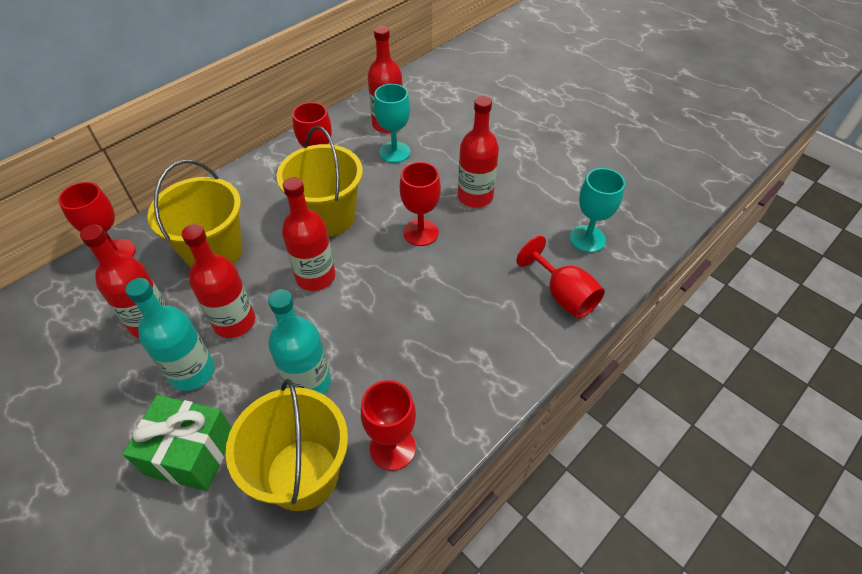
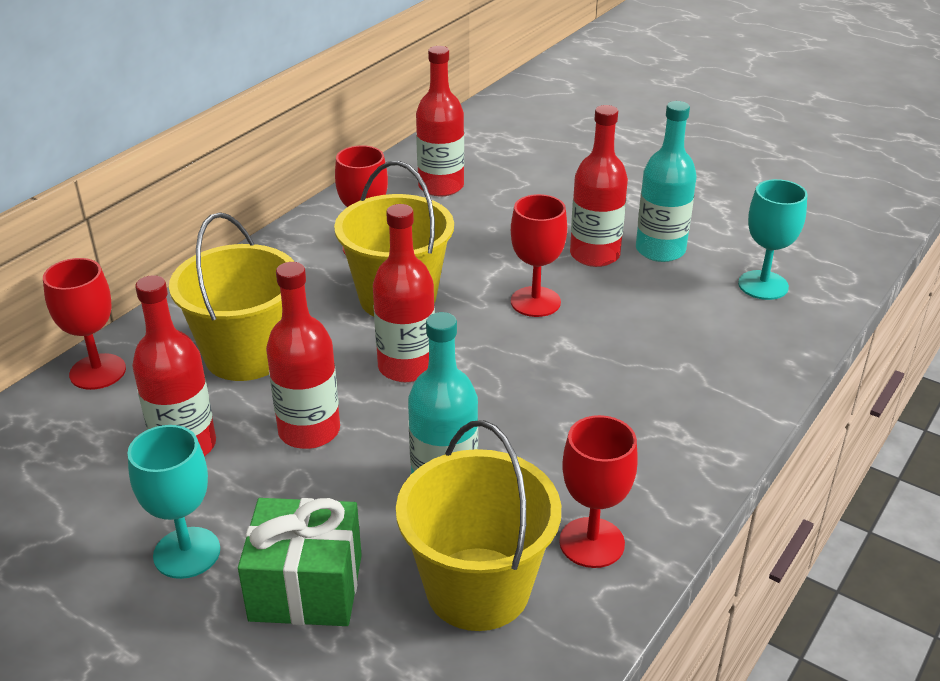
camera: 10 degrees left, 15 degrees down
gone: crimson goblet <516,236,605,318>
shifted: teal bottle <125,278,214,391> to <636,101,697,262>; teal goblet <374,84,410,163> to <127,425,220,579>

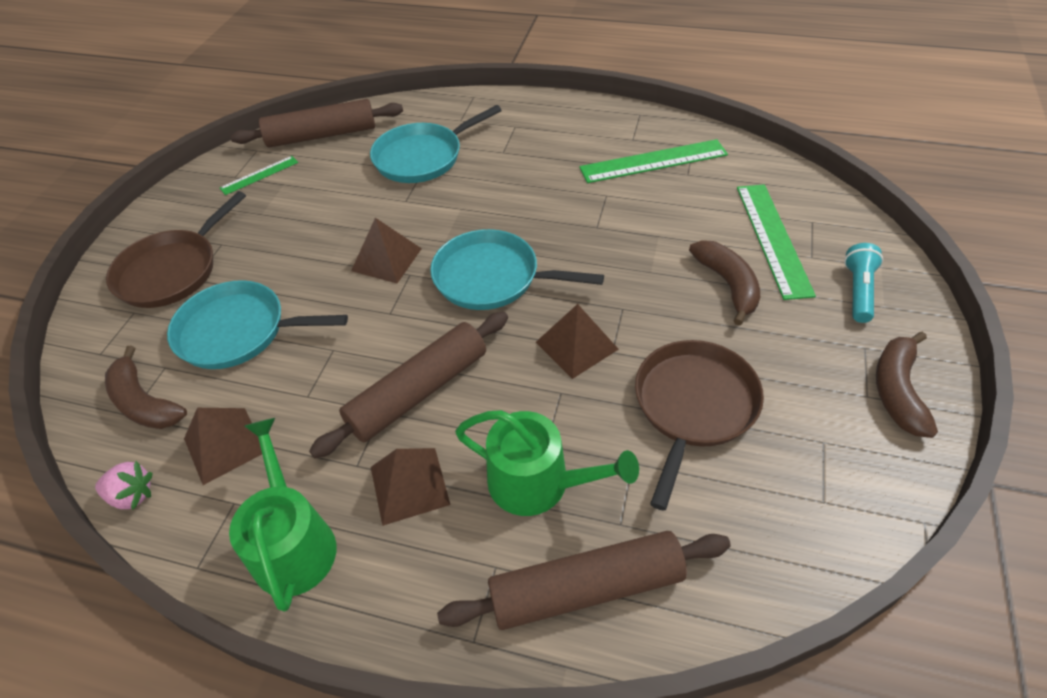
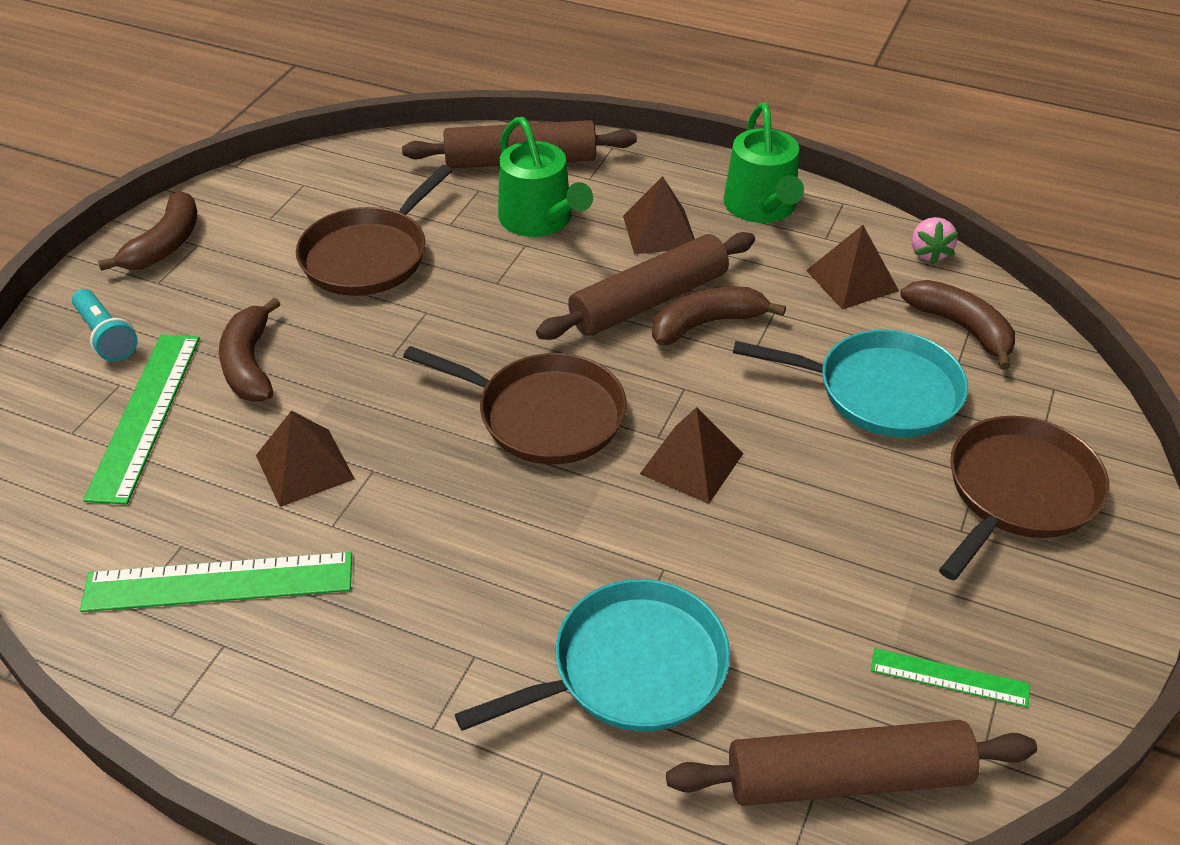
camera: 175 degrees left, 5 degrees down
new: dark brown banana fruit <652,286,786,345>
shifted: dark brown solid pyramid <536,304,619,379> to <256,411,355,507>
repainted: teal skillet <430,229,604,310> to dark brown skillet <403,346,627,464>
rotated: pink toy strawberry <95,461,153,510> = <912,217,959,264> 105 degrees counterclockwise; green ruler <220,156,298,195> = <871,648,1030,707> 45 degrees clockwise; green watering pot <455,410,639,516> = <498,117,593,237> 150 degrees counterclockwise; teal pocket torch <844,243,883,323> = <72,289,138,362> 60 degrees counterclockwise

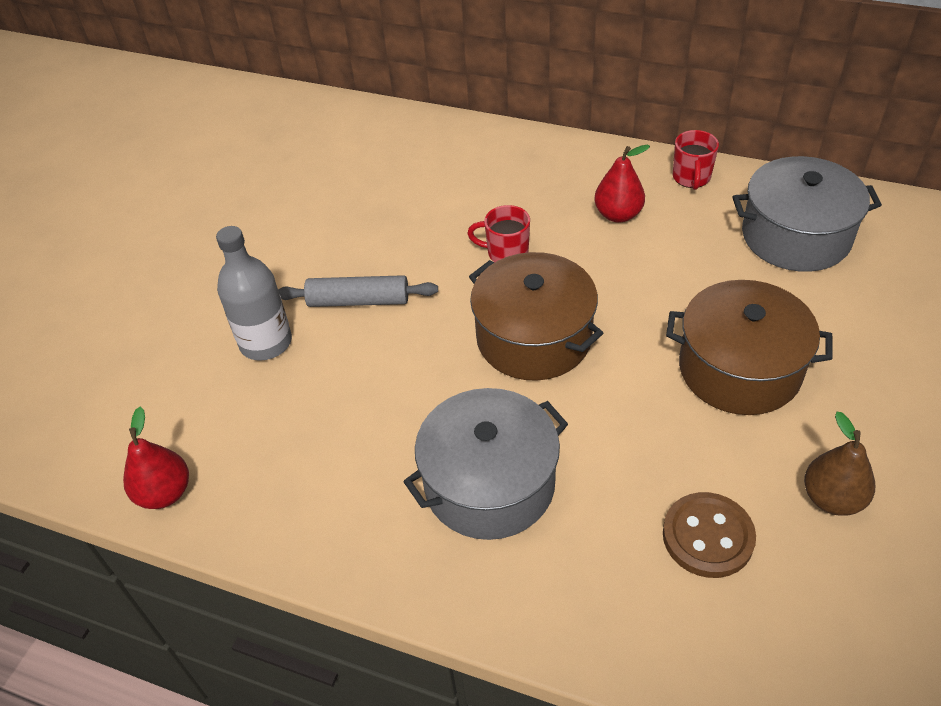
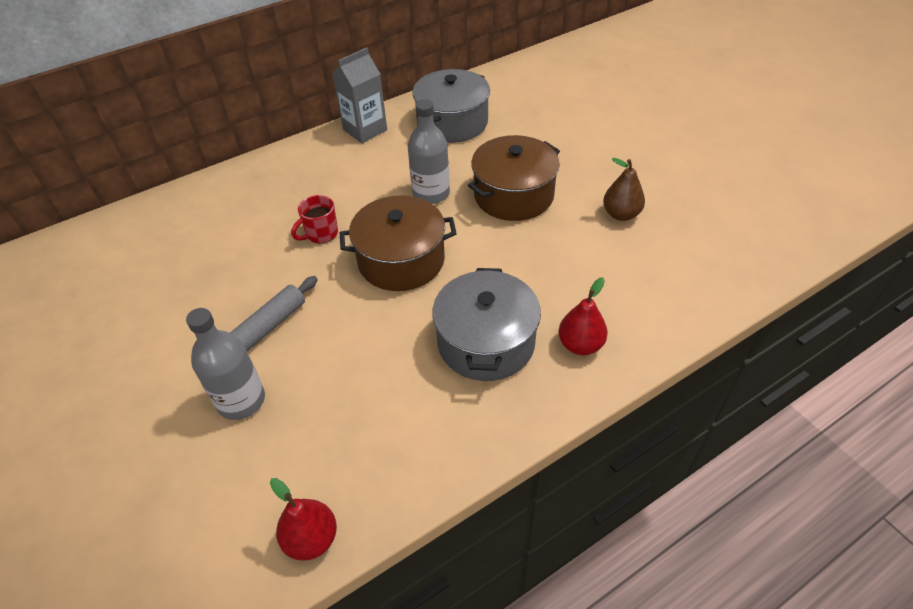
camera: 55 degrees left, 0 degrees up
gone: dark brown button <663,492,756,578>
new: grey bottle <408,99,450,204>
shifted: crimson toy pear <594,145,650,222> to <558,277,608,355>
swapped: crimson tea mug <673,130,719,190> to grey carton <332,48,387,143>

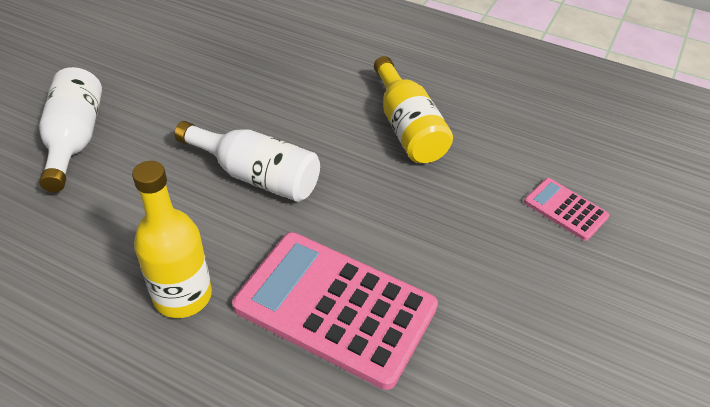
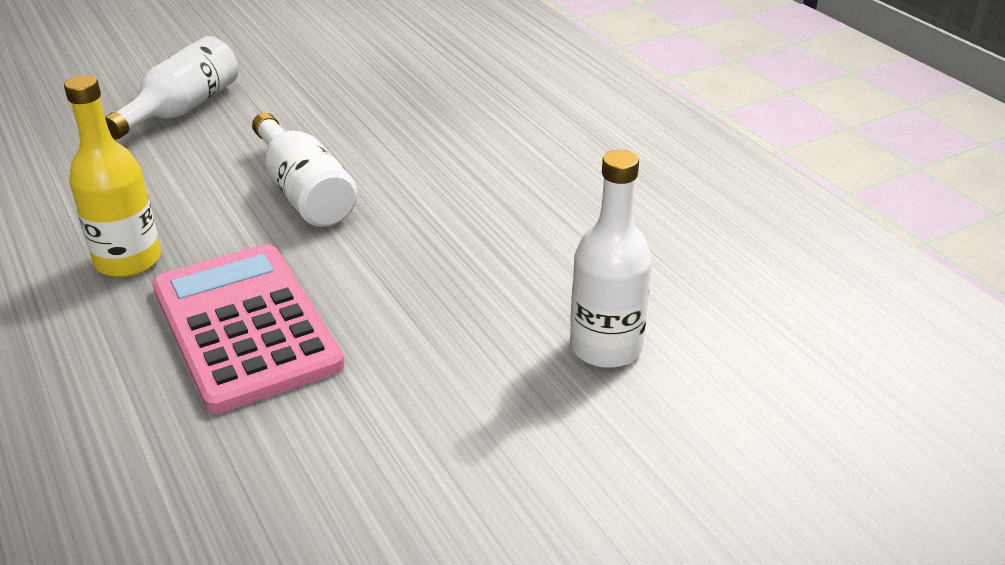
camera: 35 degrees right, 10 degrees down
gone: yellow bottle <374,56,453,163>
swapped: pink pocket calculator <524,178,609,241> to pure white bottle <570,150,652,368>

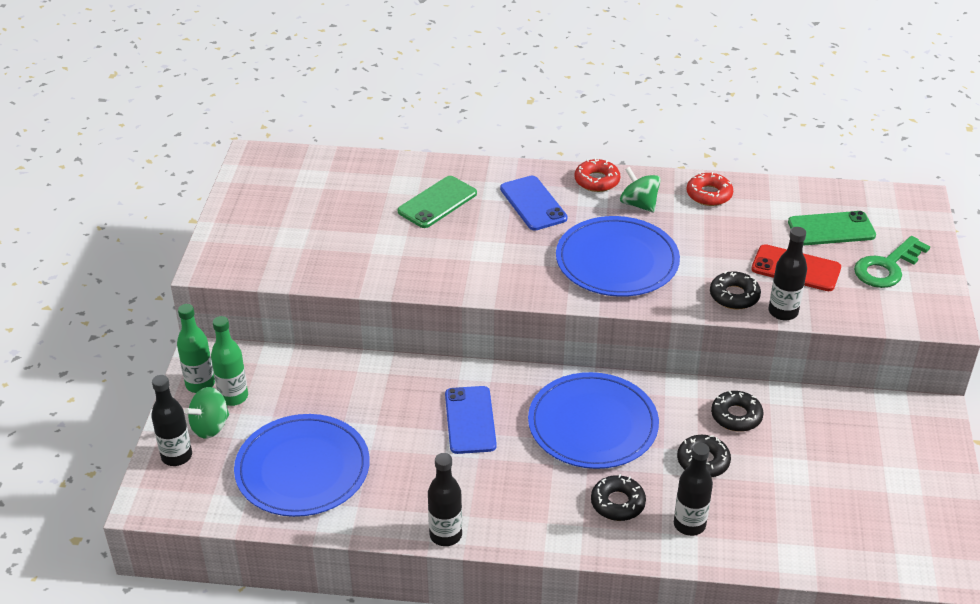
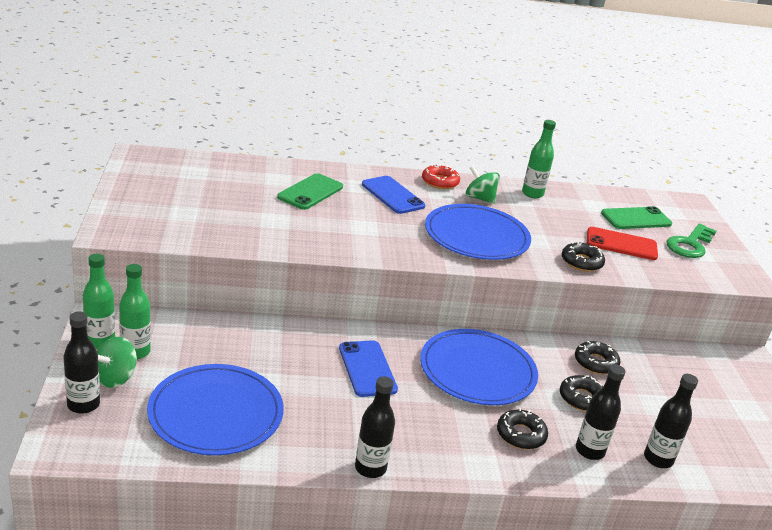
camera: 15 degrees left, 10 degrees down
shifted: black bottle <769,227,807,320> to <644,374,698,468>
swapped: crimson donut <687,172,733,206> to green bottle <522,120,556,198>

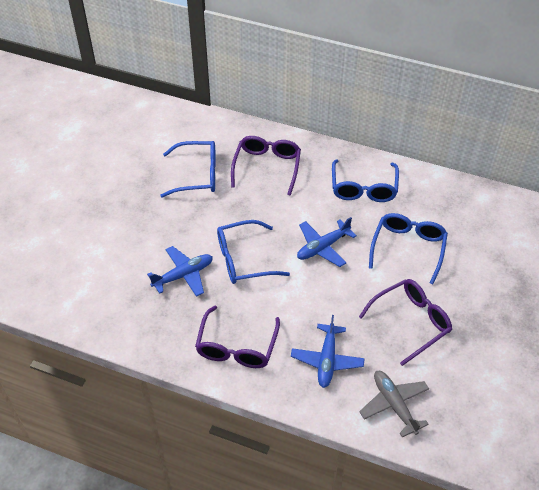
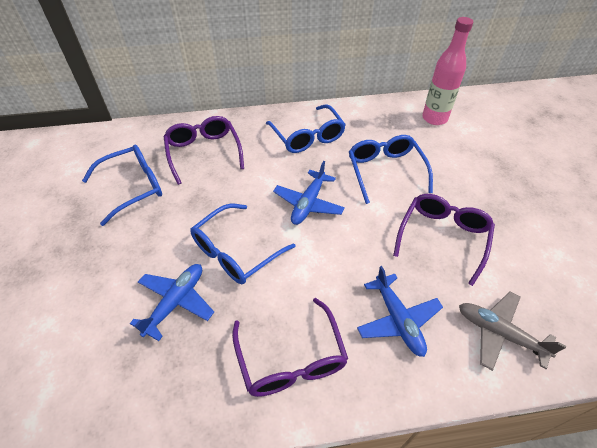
camera: 30 degrees left, 0 degrees up
new: pink bottle <422,17,473,125>

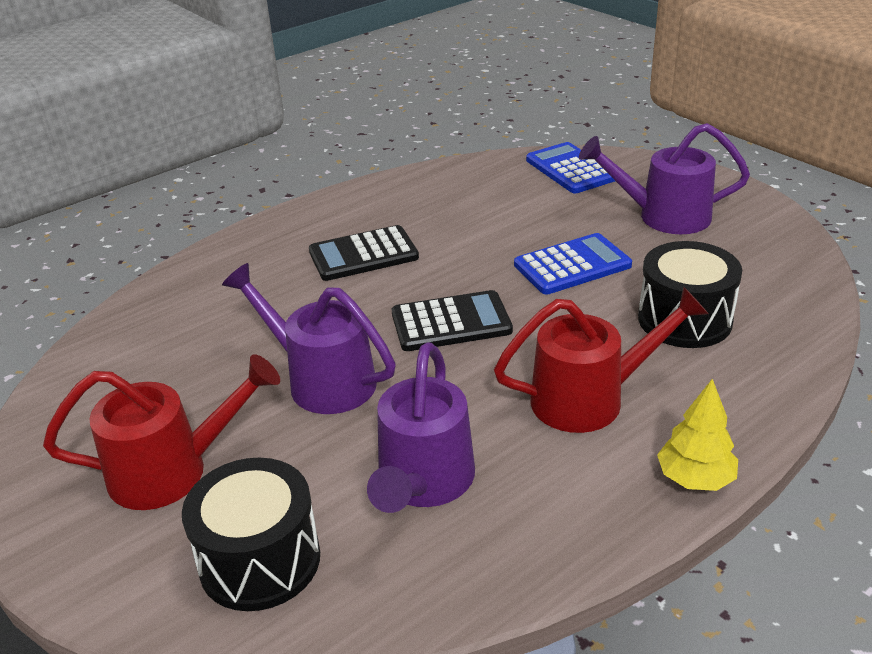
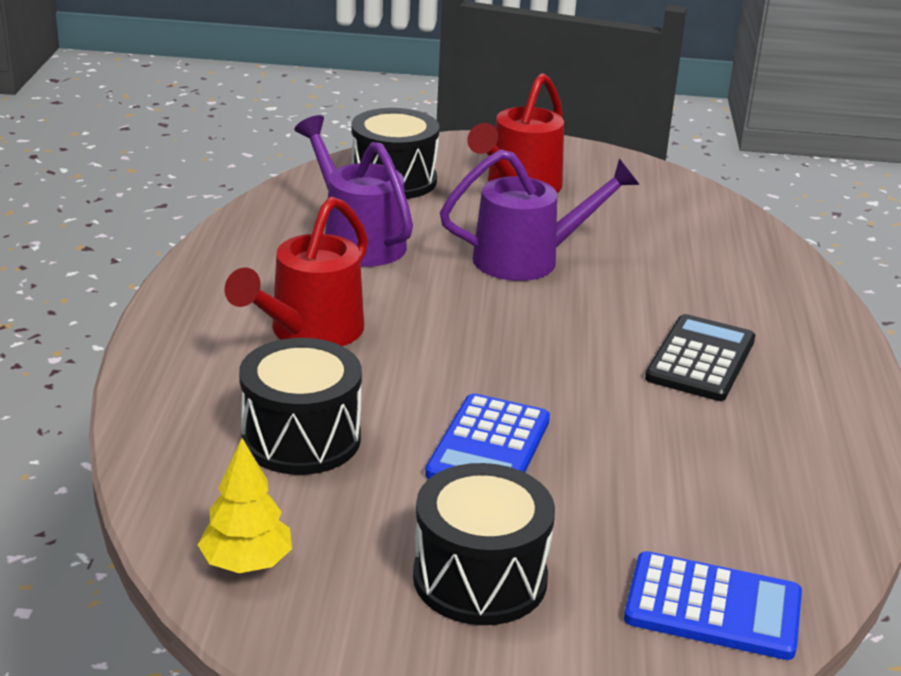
camera: 130 degrees right, 5 degrees down
gone: black pocket calculator <392,290,513,351>
shifted: yellow tree <657,379,738,491> to <198,438,292,573>
swapped: royal purple watering pot <579,123,750,234> to black drum <413,463,555,625>

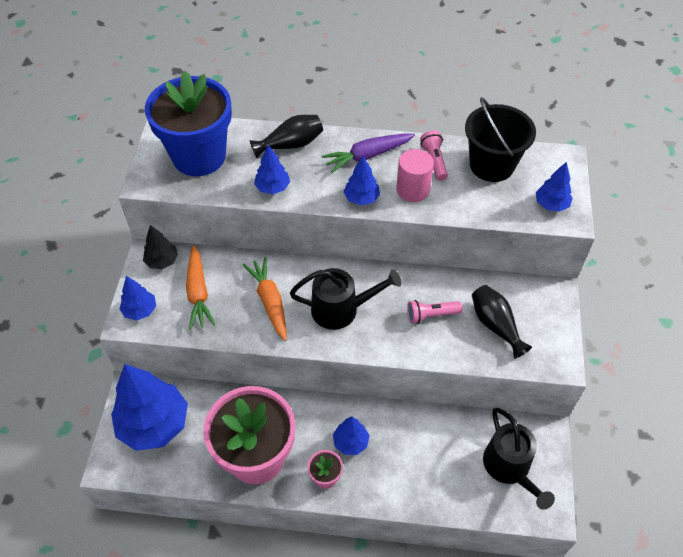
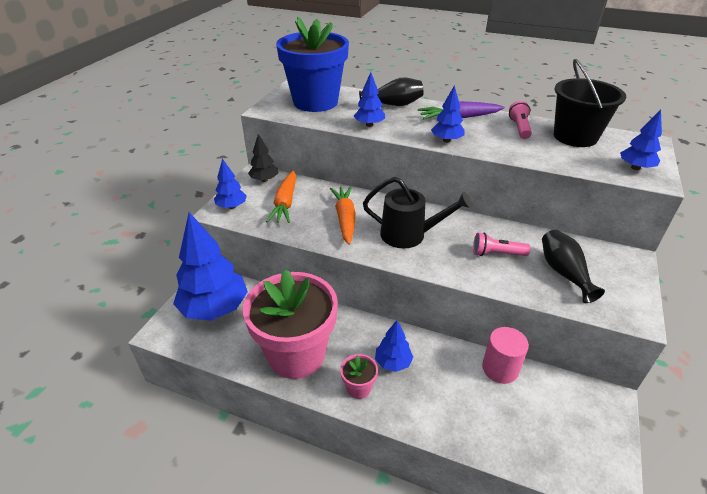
camera: 15 degrees right, 15 degrees down
gone: black watering pot <483,408,555,510>
shifted: pink cylinder <396,149,434,202> to <482,327,529,384>

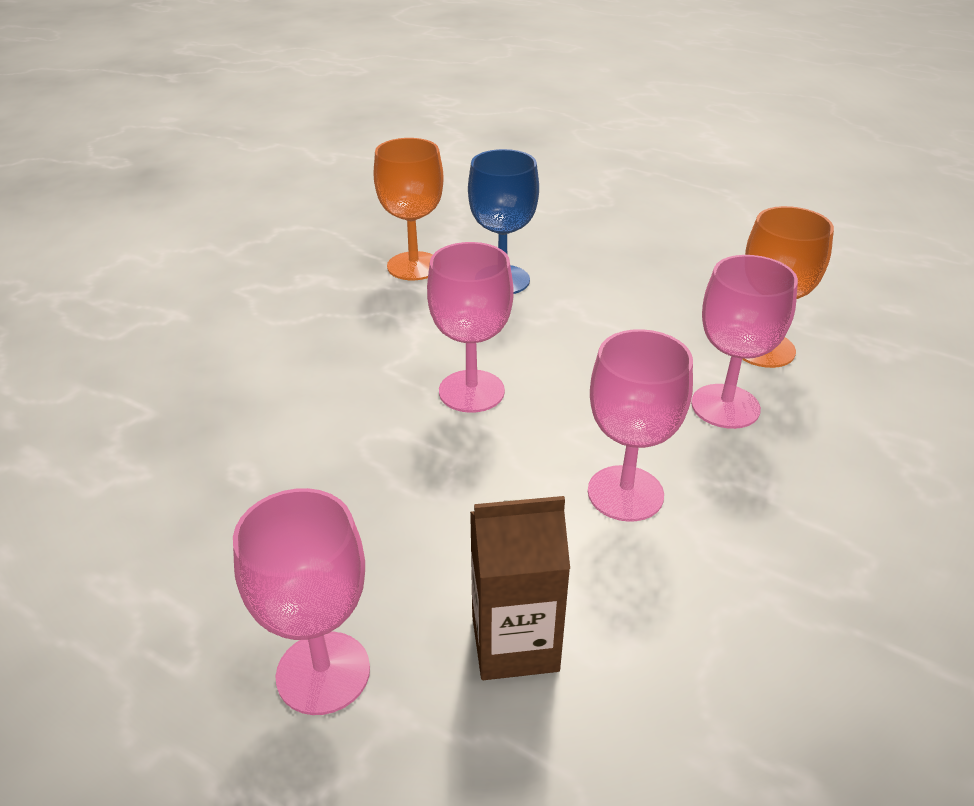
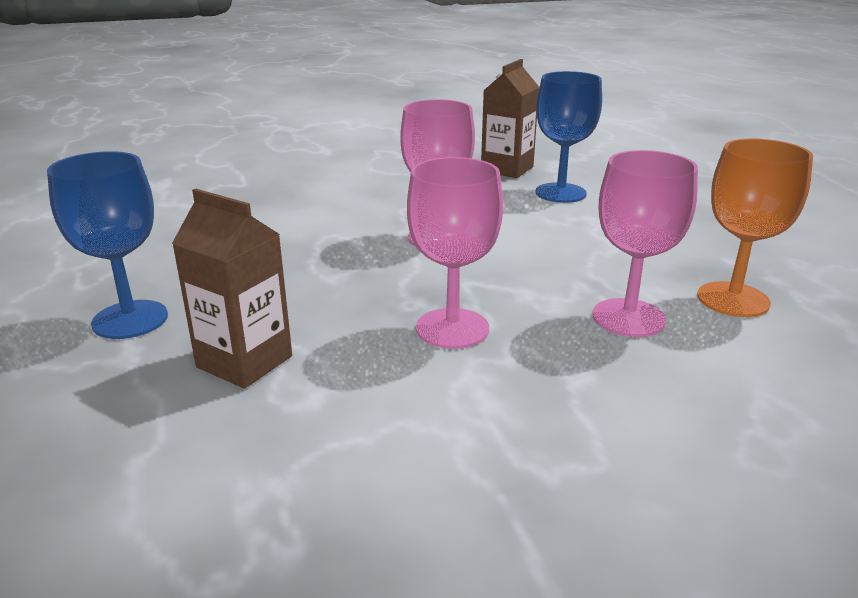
camera: 40 degrees right, 10 degrees down
swapped: bright orange goblet <373,138,444,280> to dark brown carton <481,59,539,178>
repainted: pink goblet <233,488,370,715> to cobalt goblet <47,151,168,339>

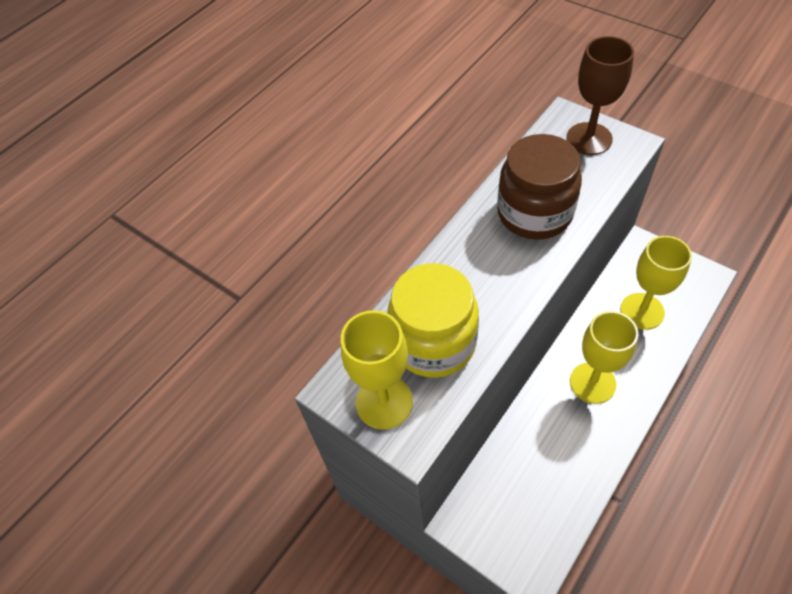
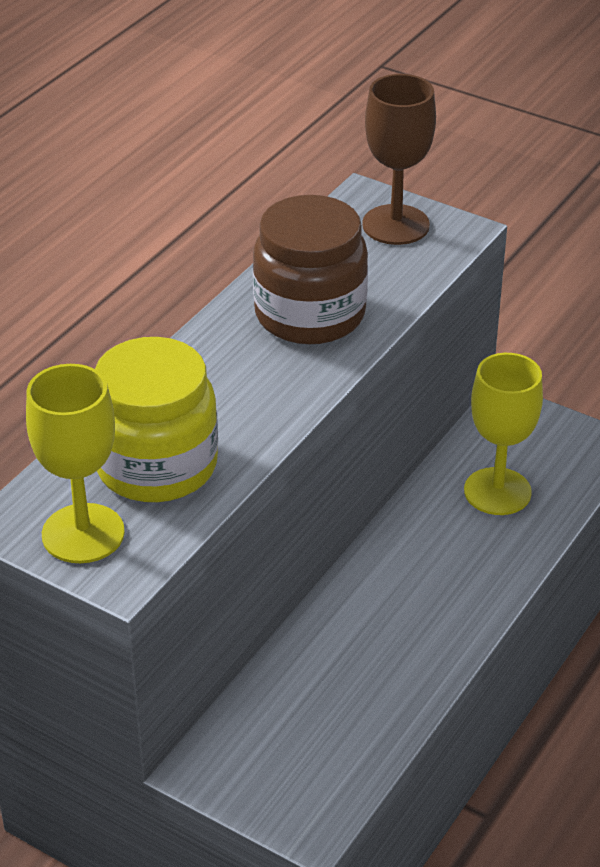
camera: 10 degrees left, 15 degrees down
gone: yellow goblet <570,311,638,404>

